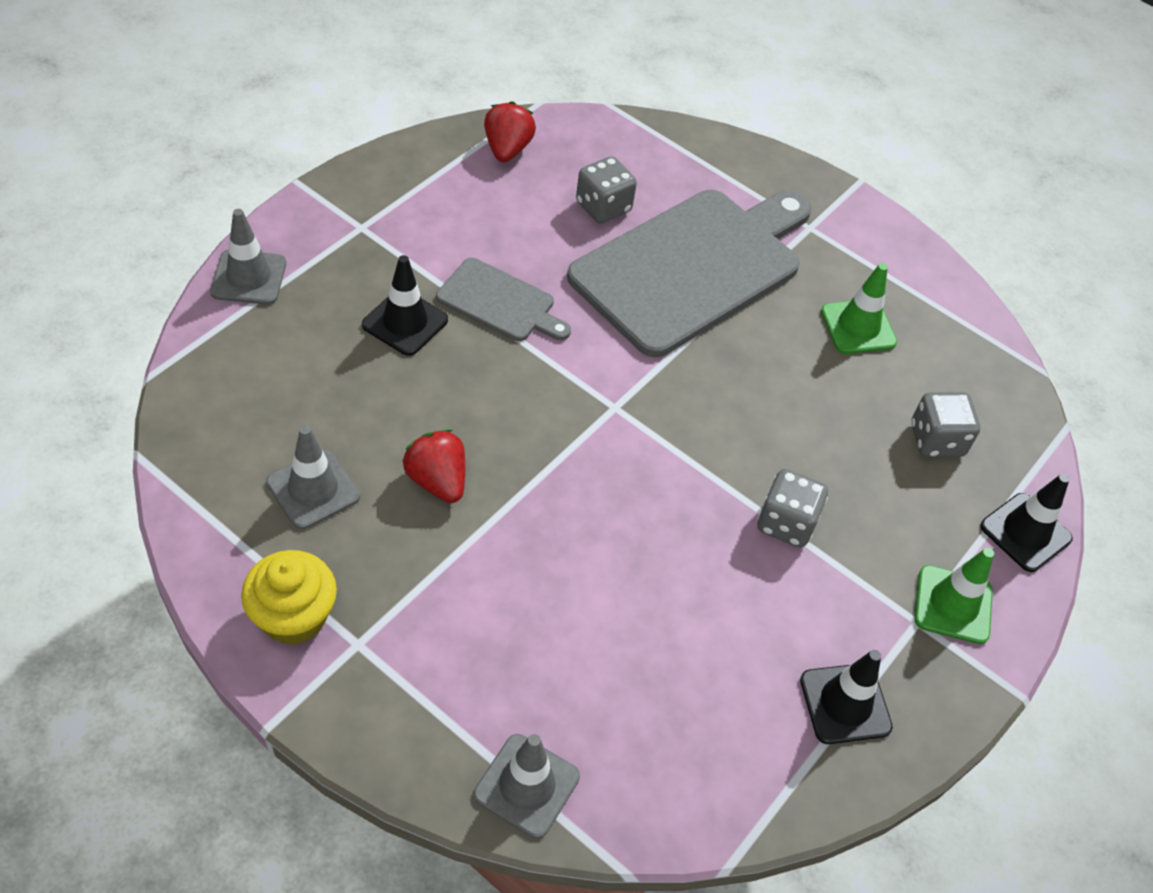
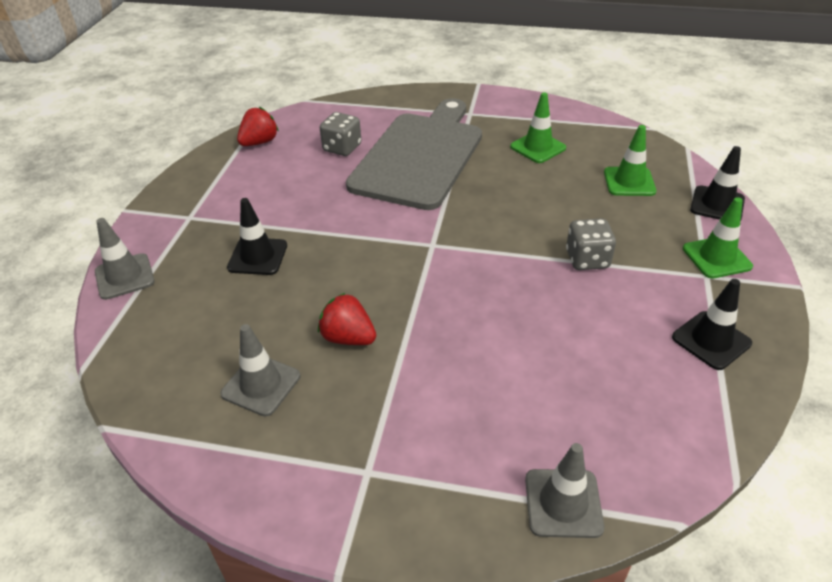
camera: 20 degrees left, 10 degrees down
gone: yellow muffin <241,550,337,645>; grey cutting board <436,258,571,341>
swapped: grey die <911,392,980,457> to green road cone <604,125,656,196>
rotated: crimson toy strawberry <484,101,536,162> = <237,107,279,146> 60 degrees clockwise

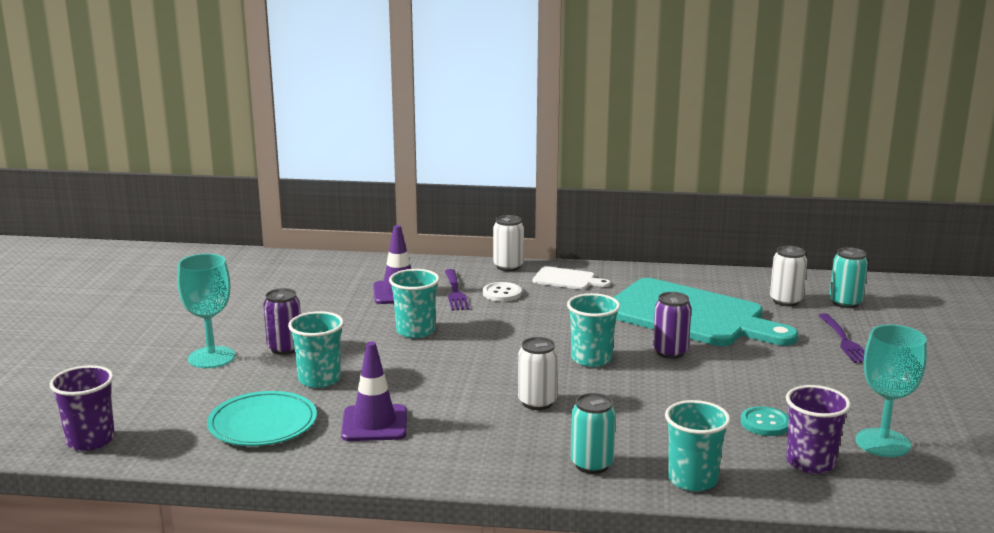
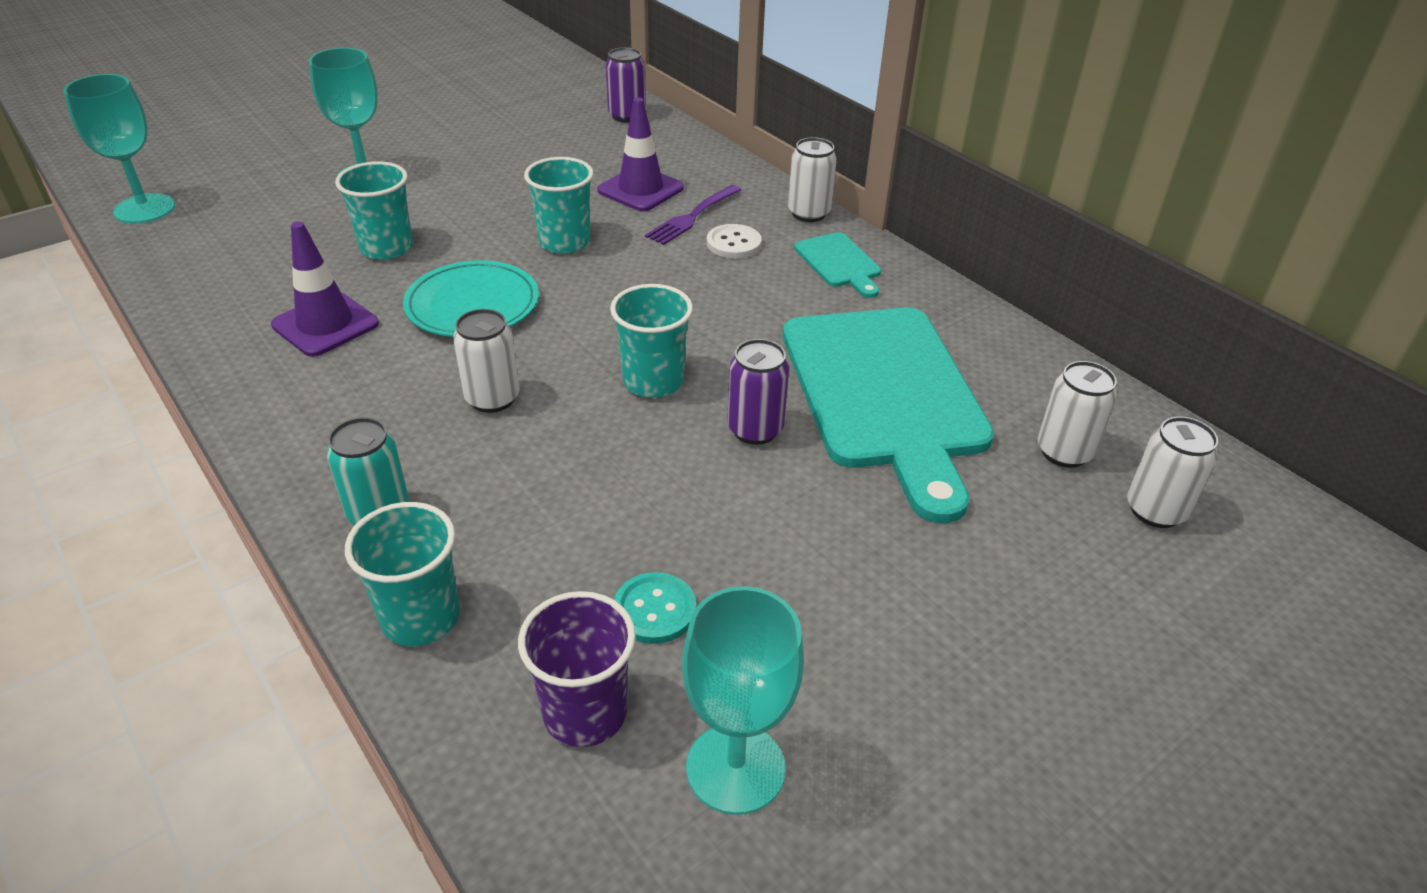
camera: 45 degrees right, 20 degrees up
gone: royal purple fork <818,313,865,363>
shifted: teal flat dish <207,391,317,446> to <403,260,539,337>; royal purple soda can <263,288,301,355> to <606,47,646,123>
swapped: royal purple beaker <49,365,115,451> to teal goblet <63,74,175,224>
repainted: pure white cutting board <533,266,611,290> to teal cutting board <794,232,881,298>; teal soda can <829,247,868,308> to pure white soda can <1127,416,1218,528>

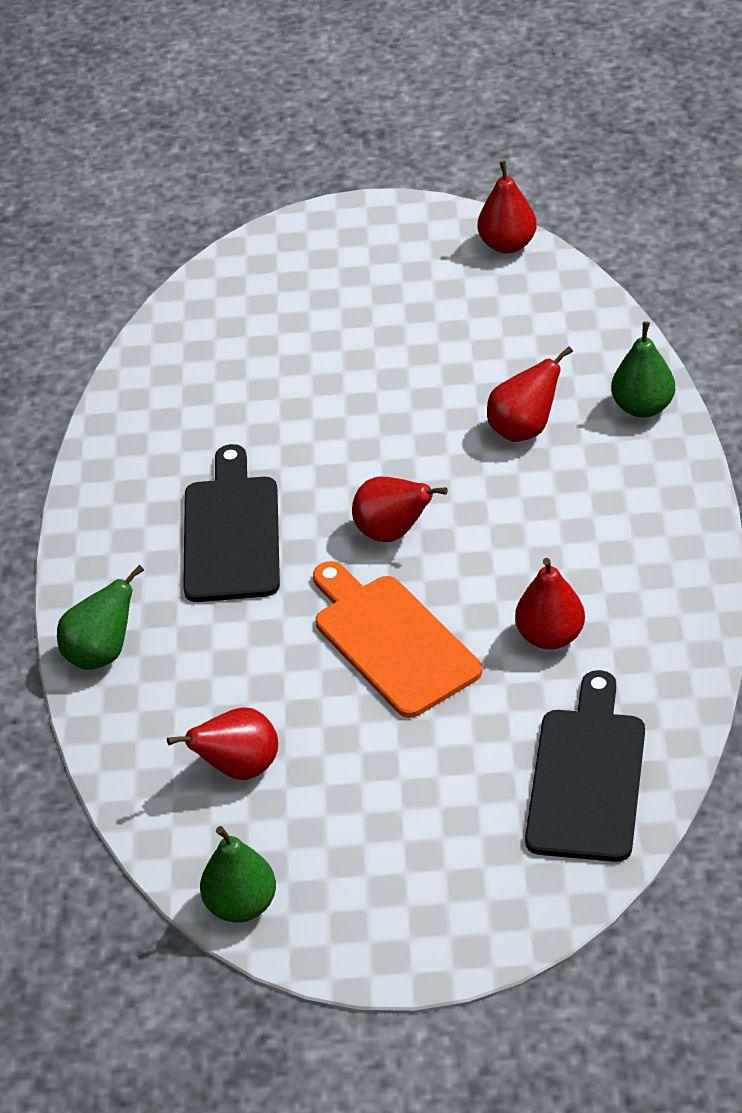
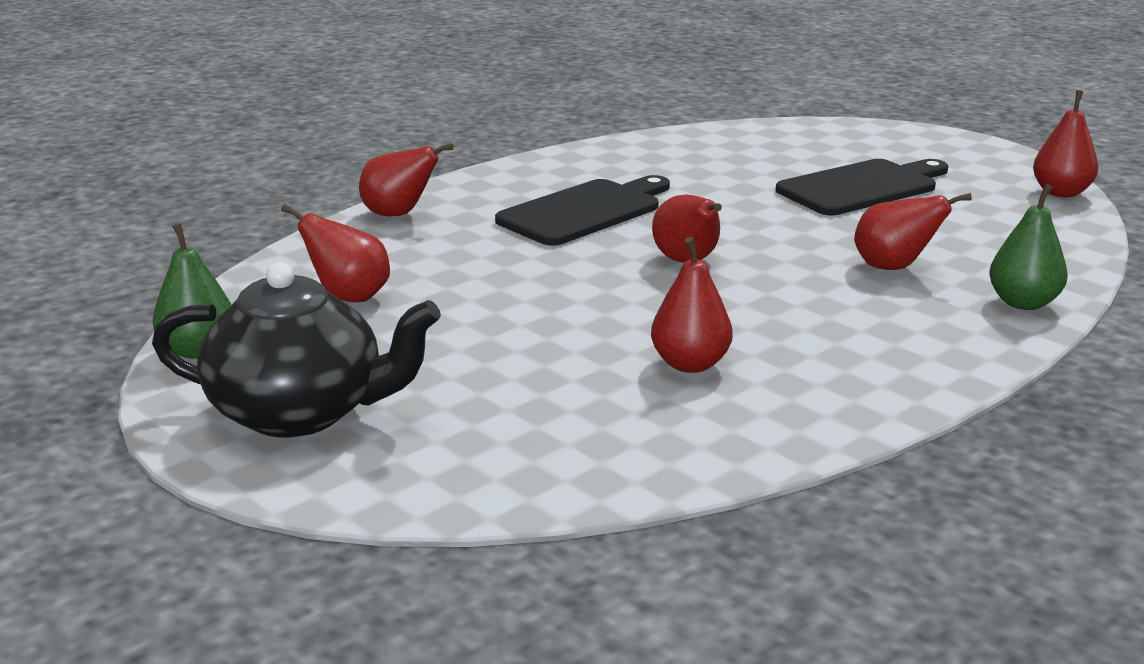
camera: 45 degrees right, 20 degrees down
gone: bright orange cutting board <313,561,482,718>
new: black teapot <152,262,441,438>
shifted: black cutting board <525,670,645,862> to <776,159,948,215>
repainted: green toy pear <57,565,144,670> to crimson toy pear <359,143,454,216>

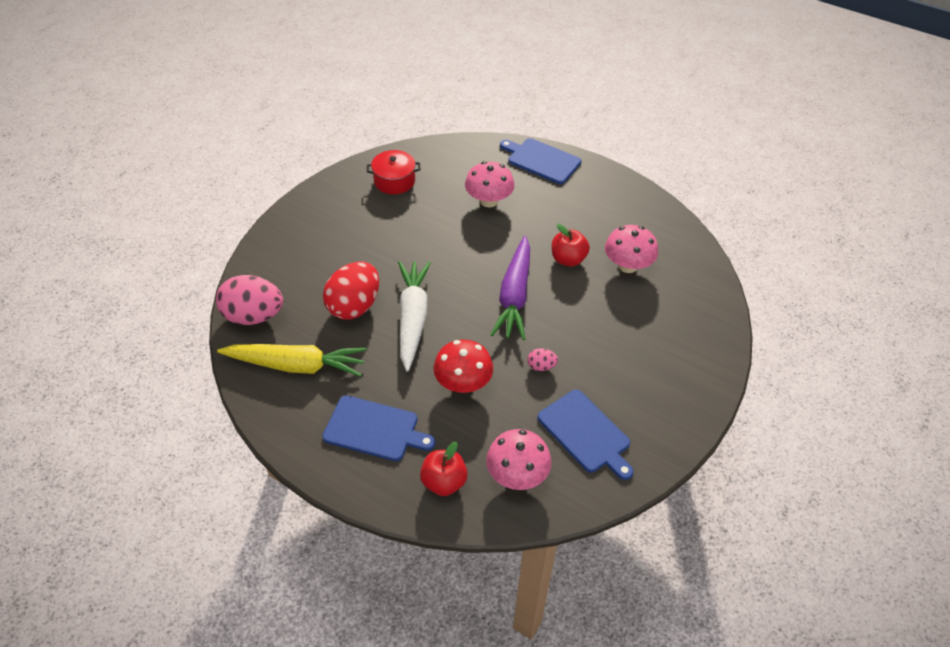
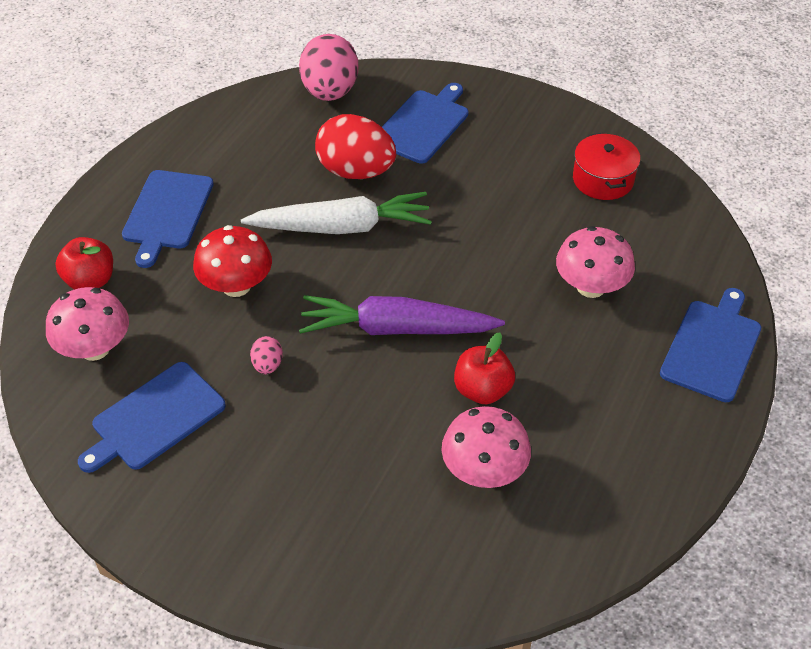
camera: 85 degrees right, 0 degrees up
gone: yellow root vegetable <217,344,367,377>
new: cobalt cutting board <382,83,469,164>

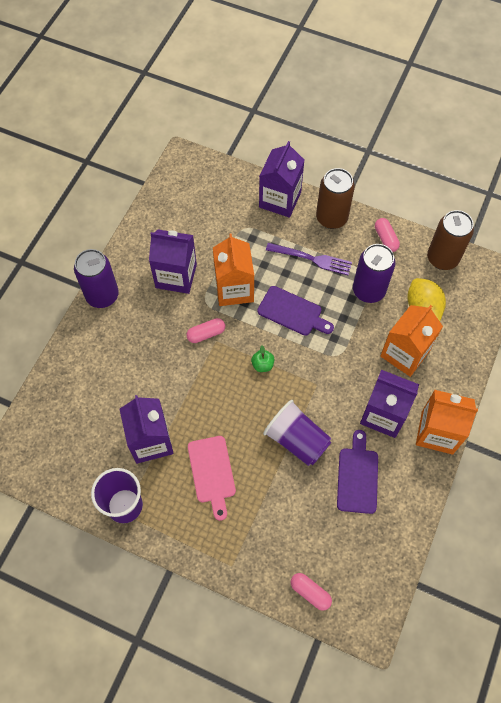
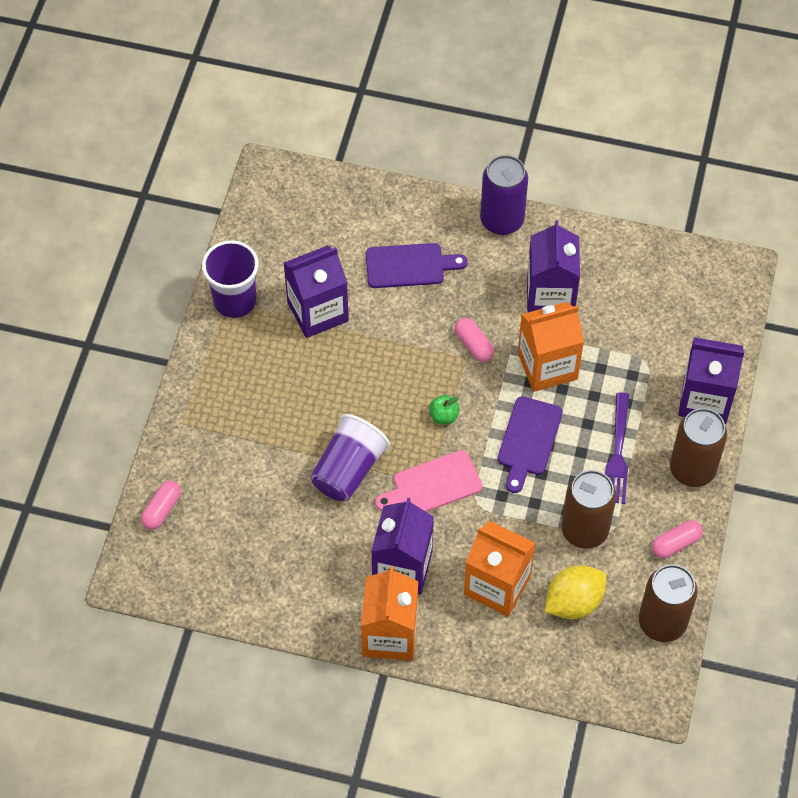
camera: 80 degrees right, 5 degrees down
shifted: pink cutting board <188,436,236,521> to <375,450,483,512>; royal purple cutting board <337,430,378,514> to <366,243,468,288>
repainted: royal purple soda can <353,244,395,303> to dark brown soda can <561,470,616,549>

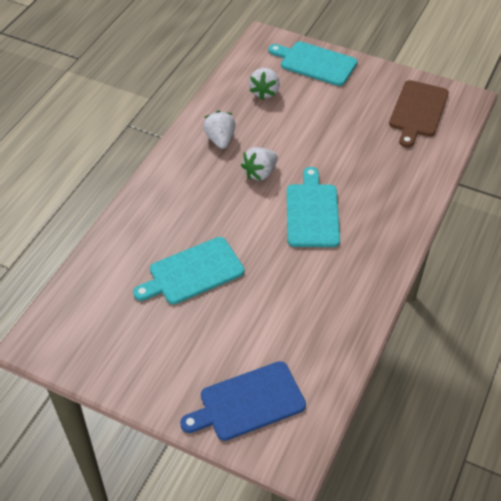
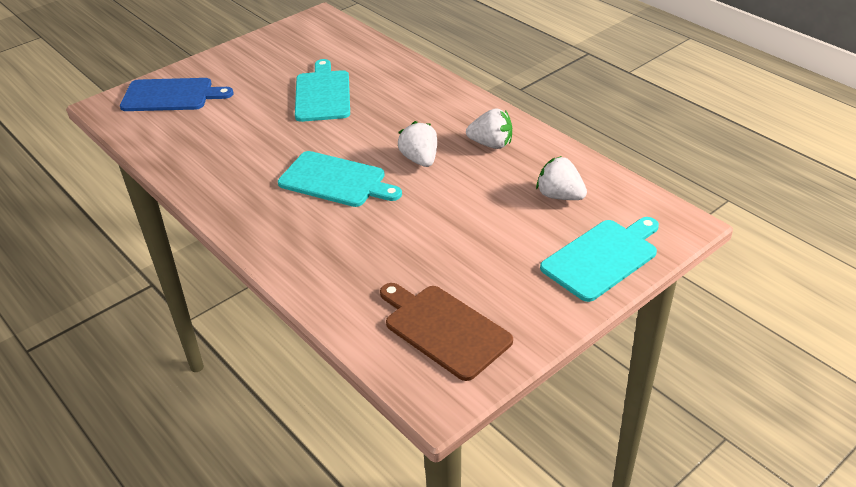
camera: 115 degrees right, 10 degrees down
rotated: cobalt cutting board <180,361,306,441> = <120,78,233,111> 90 degrees clockwise

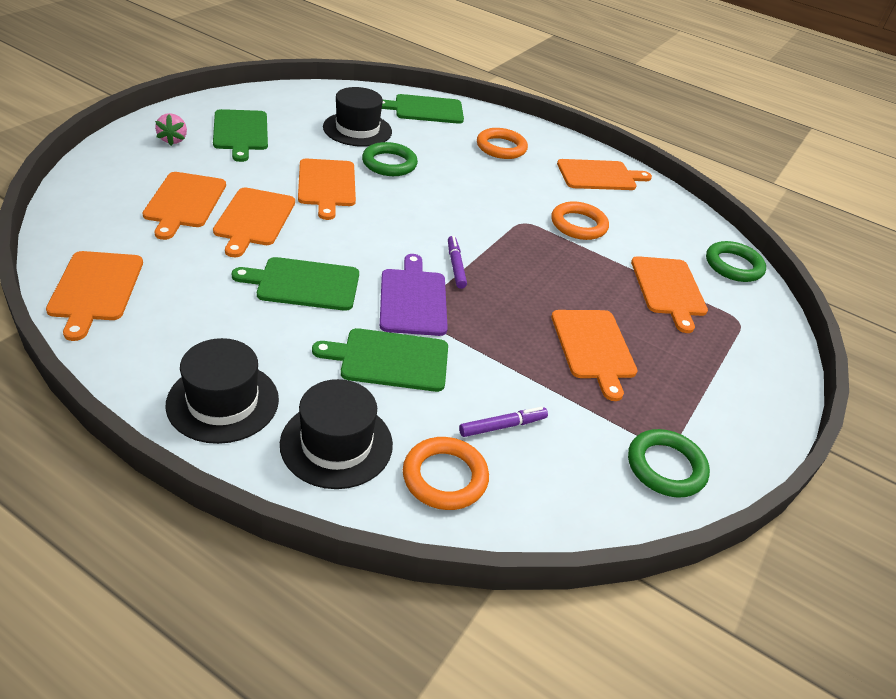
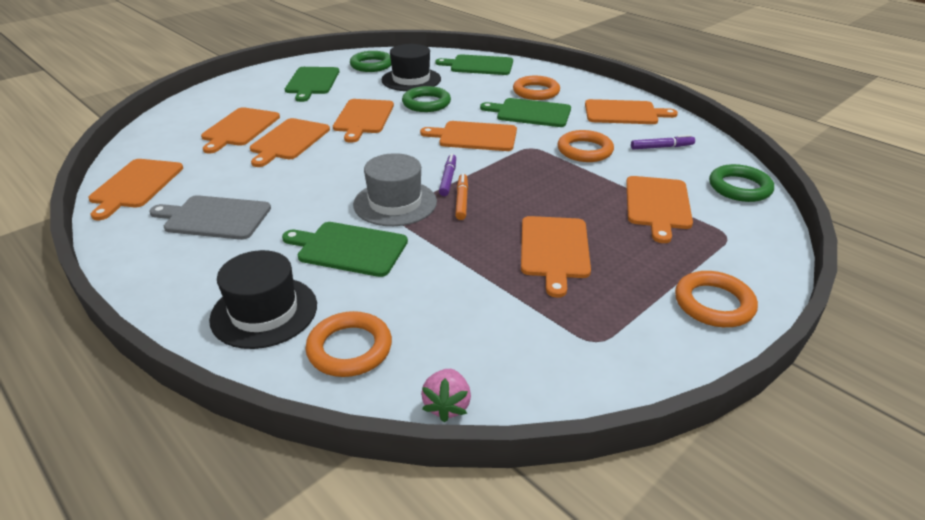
camera: 20 degrees right, 5 degrees down
gone: black tall hat <165,338,279,444>
new: grey cutting board <149,195,271,240>; bright orange cutting board <420,121,517,151>; bright orange marker <455,173,468,220>; bright orange torus <675,271,758,327>
shifted: pink toy strawberry <155,113,187,146> to <421,369,471,422>; green cutting board <232,257,359,311> to <480,98,571,127>; royal purple marker <459,407,548,437> to <631,135,695,150>; green torus <628,429,710,498> to <350,51,391,72>
swapped: royal purple cutting board <380,254,448,336> to grey tall hat <353,153,437,226>

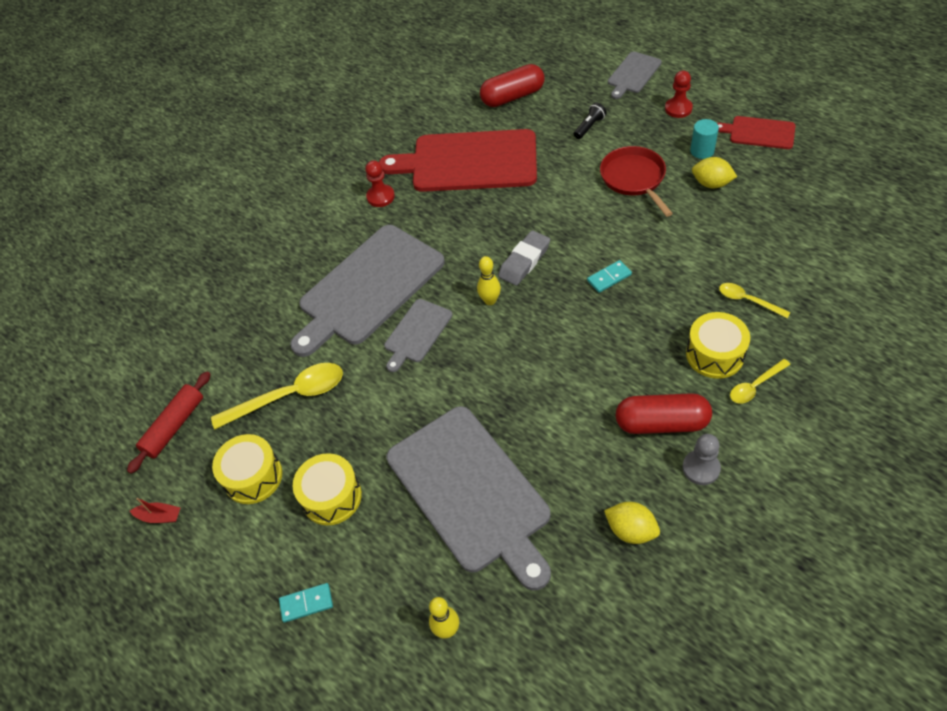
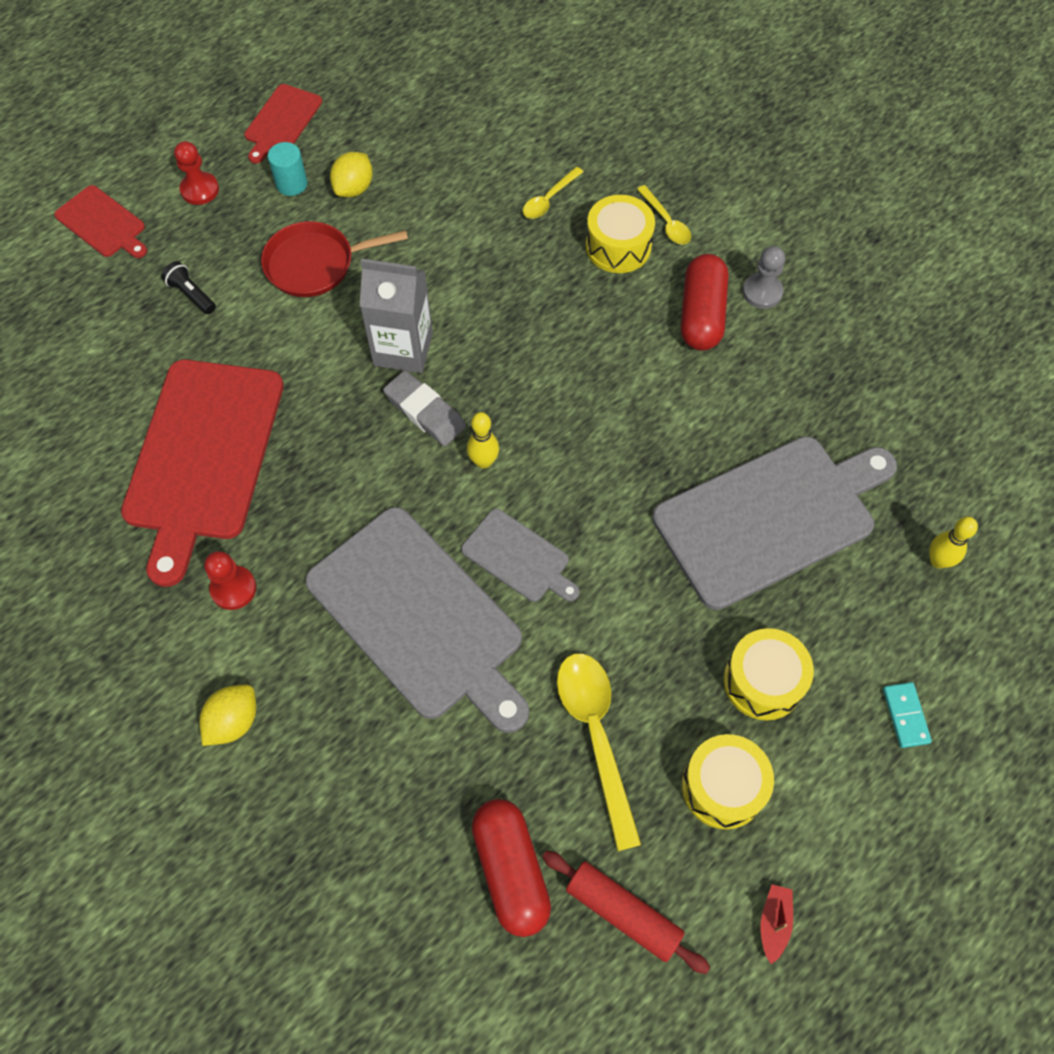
camera: 90 degrees left, 10 degrees up
gone: teal domino piece <587,260,632,293>
new: grey carton <360,258,433,373>
shifted: crimson capsule <480,64,544,107> to <472,799,551,937>; yellow citrus fruit <604,502,660,544> to <199,685,256,746>
repainted: grey cutting board <608,51,662,99> to crimson cutting board <54,185,147,258>

